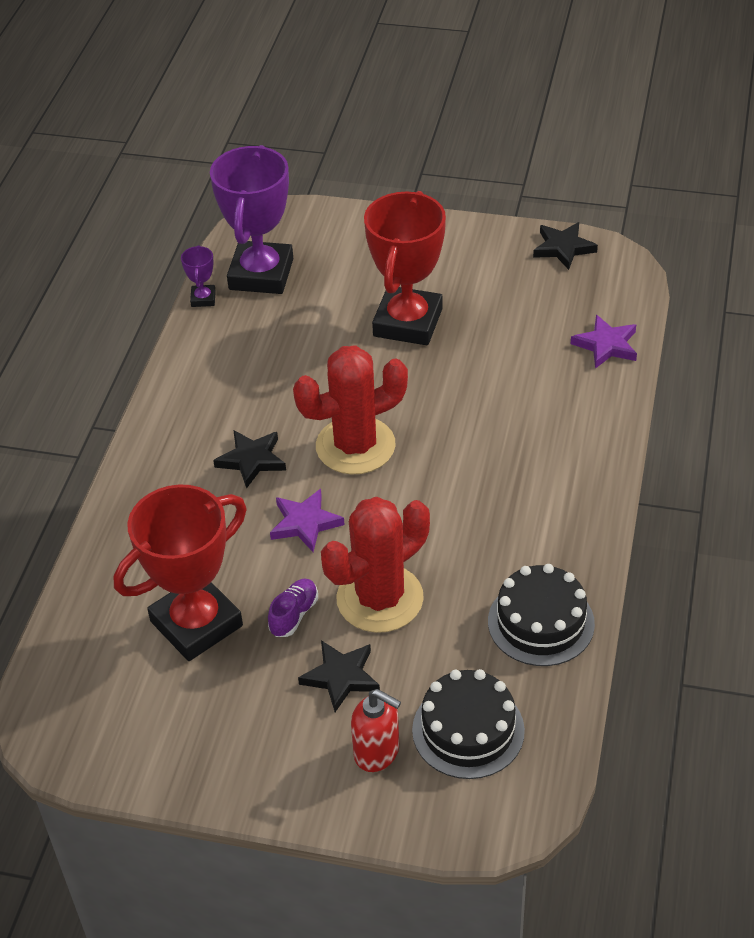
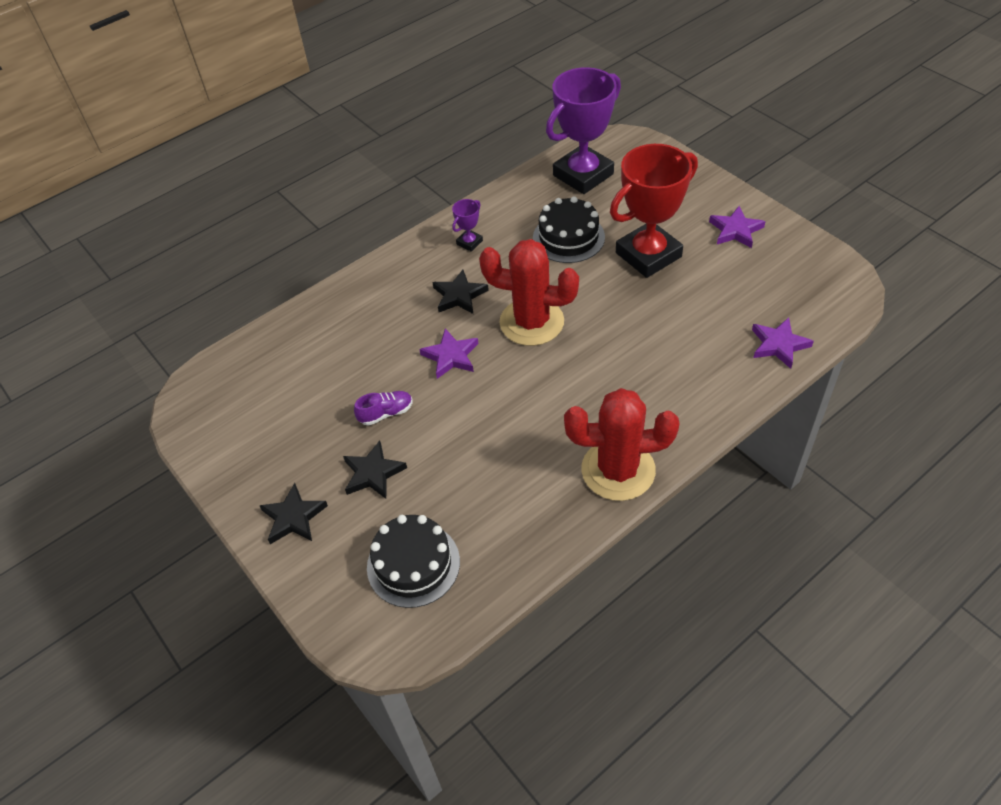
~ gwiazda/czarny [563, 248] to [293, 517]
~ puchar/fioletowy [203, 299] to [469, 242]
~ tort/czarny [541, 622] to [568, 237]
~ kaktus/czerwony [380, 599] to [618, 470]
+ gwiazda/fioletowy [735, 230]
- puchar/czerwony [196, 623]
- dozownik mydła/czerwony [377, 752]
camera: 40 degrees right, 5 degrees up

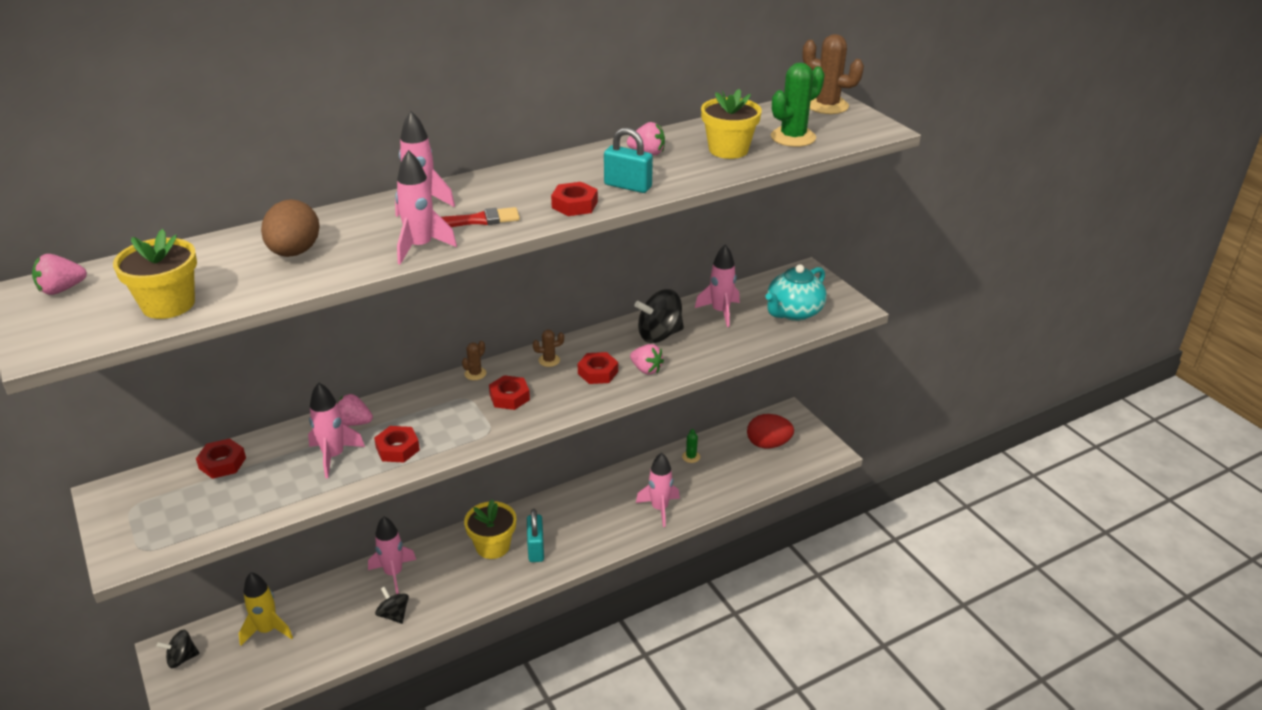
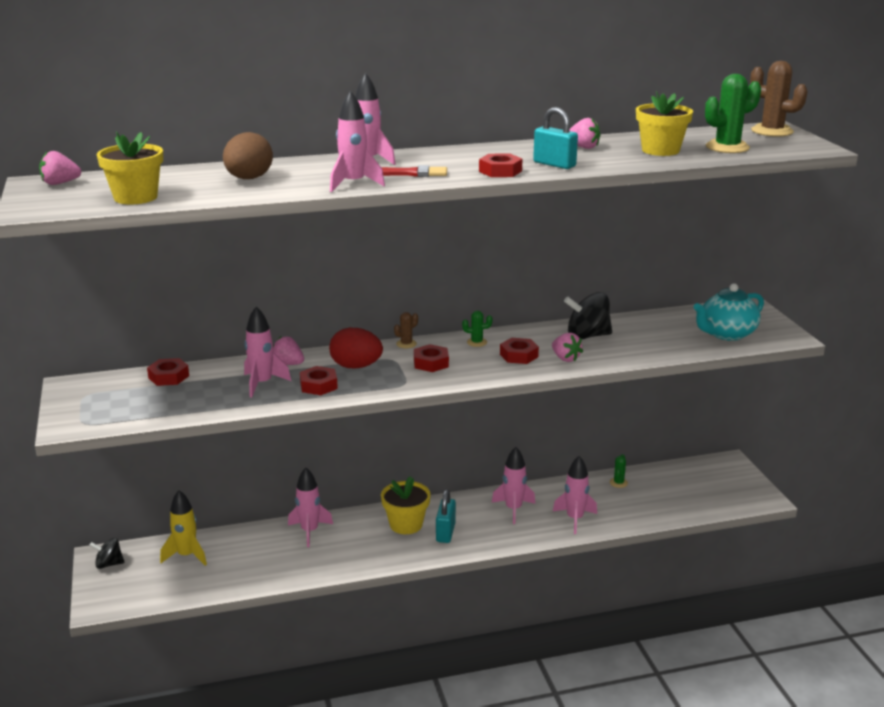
~ jajko/czerwony [768, 444] to [356, 366]
~ kaktus/brązowy [549, 360] to kaktus/zielony [477, 342]
~ rakieta/różowy [720, 312] to [513, 509]
- bączek/czarny [394, 614]
camera: 15 degrees right, 10 degrees down

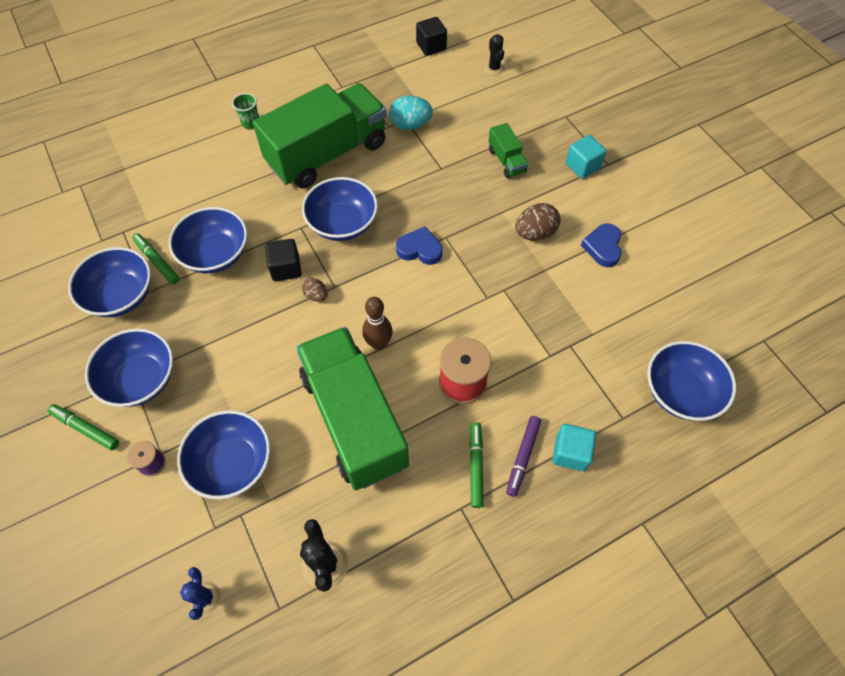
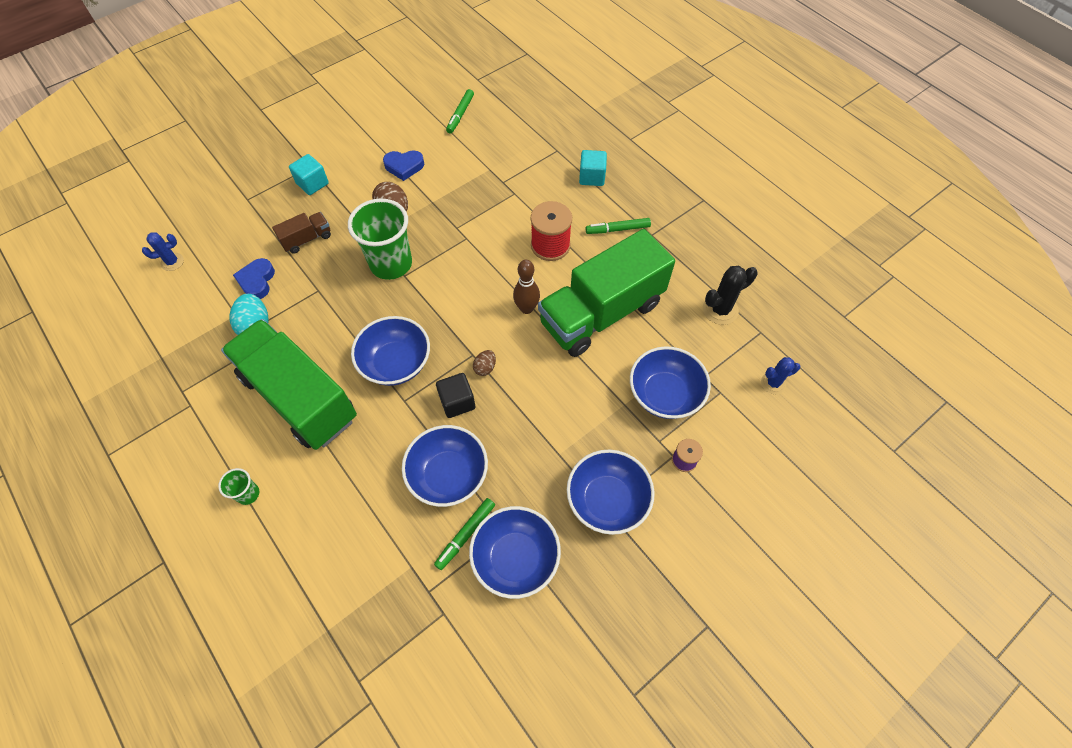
~ kaktus/czarny [494, 68] to kaktus/niebieski [172, 262]
~ serce/niebieski [420, 249] to [257, 281]
~ ciężarówka/zielony [506, 161] to ciężarówka/brązowy [307, 239]
+ szklanka/zielony [391, 264]
~ flamaster/zielony [86, 429] to [460, 114]
- sześcian/czarny [431, 46]
- flamaster/fioletowy [523, 457]
- miska/niebieski [680, 392]
camera: 100 degrees left, 0 degrees up

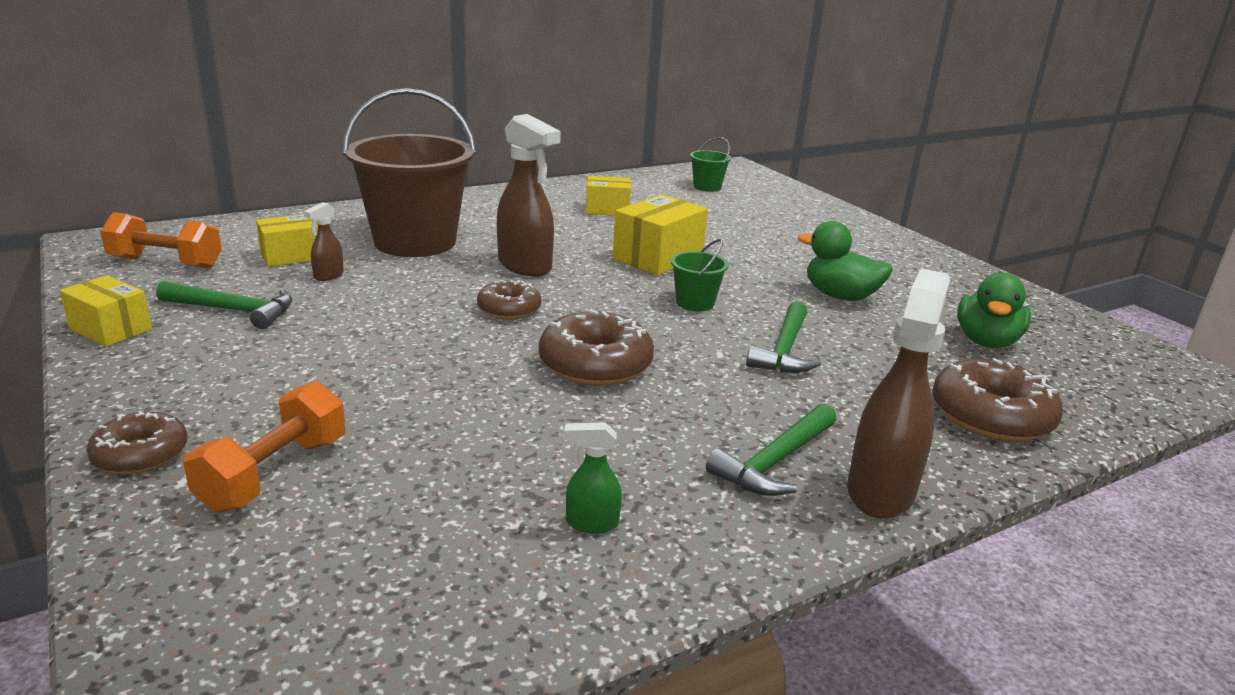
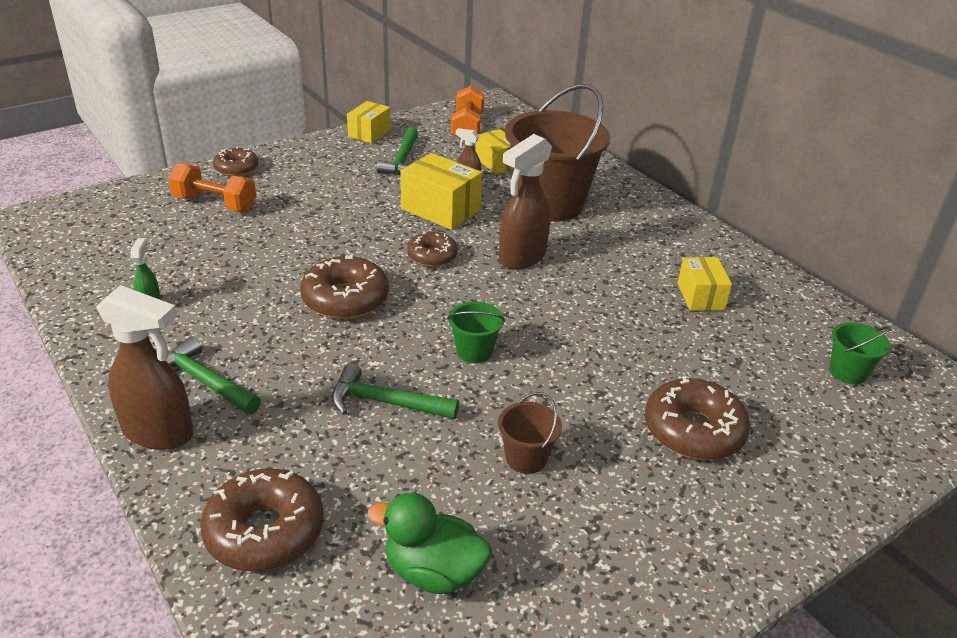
~ pudełko/żółty [658, 258] to [440, 209]
~ kaczka/zielony [840, 296] to wiadro/brązowy [526, 458]
+ donut/brązowy [693, 430]
camera: 85 degrees right, 10 degrees up

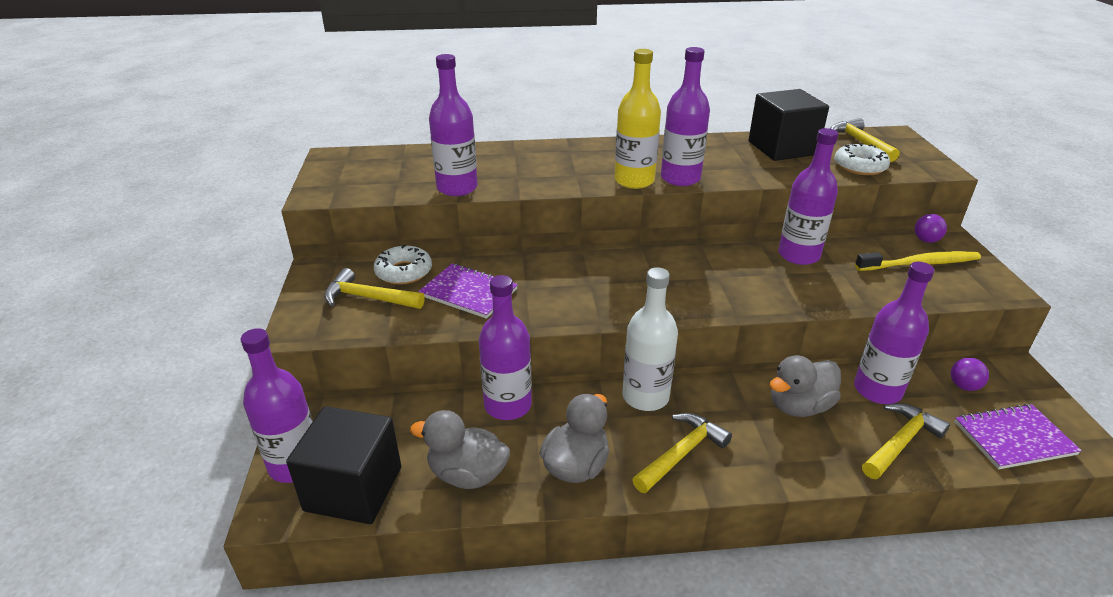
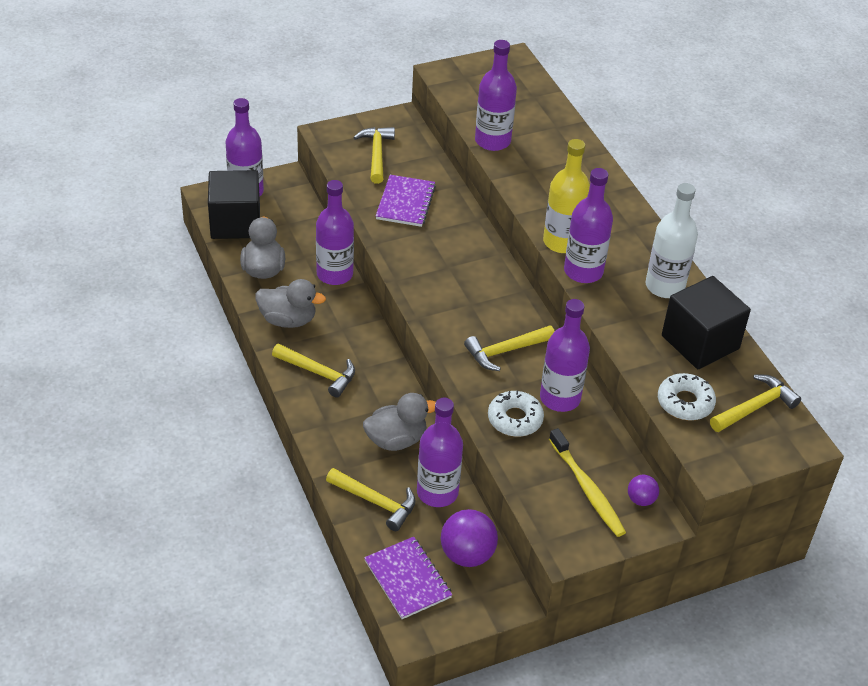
~ kaczka/szary [799, 406] = [396, 440] 120 degrees clockwise
~ piłka/fioletowy [963, 386] = [467, 555] x1.83
+ młotek/żółty [506, 351]
~ donut/biały [404, 272] to [515, 419]
~ butelka/biały [645, 396] to [665, 286]
camera: 70 degrees right, 10 degrees up

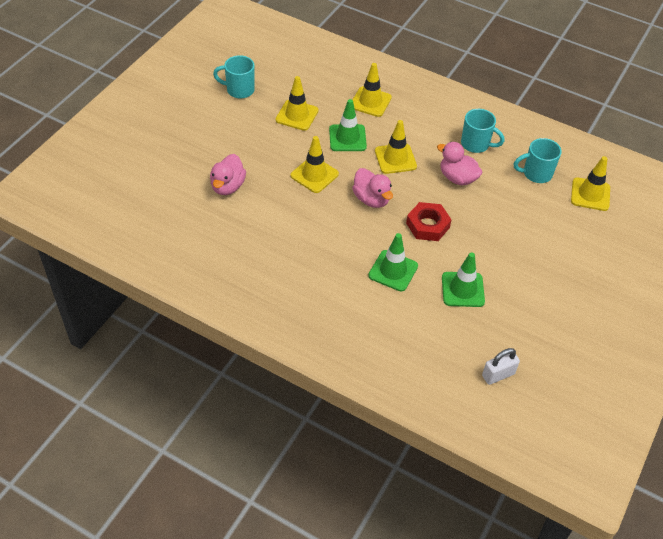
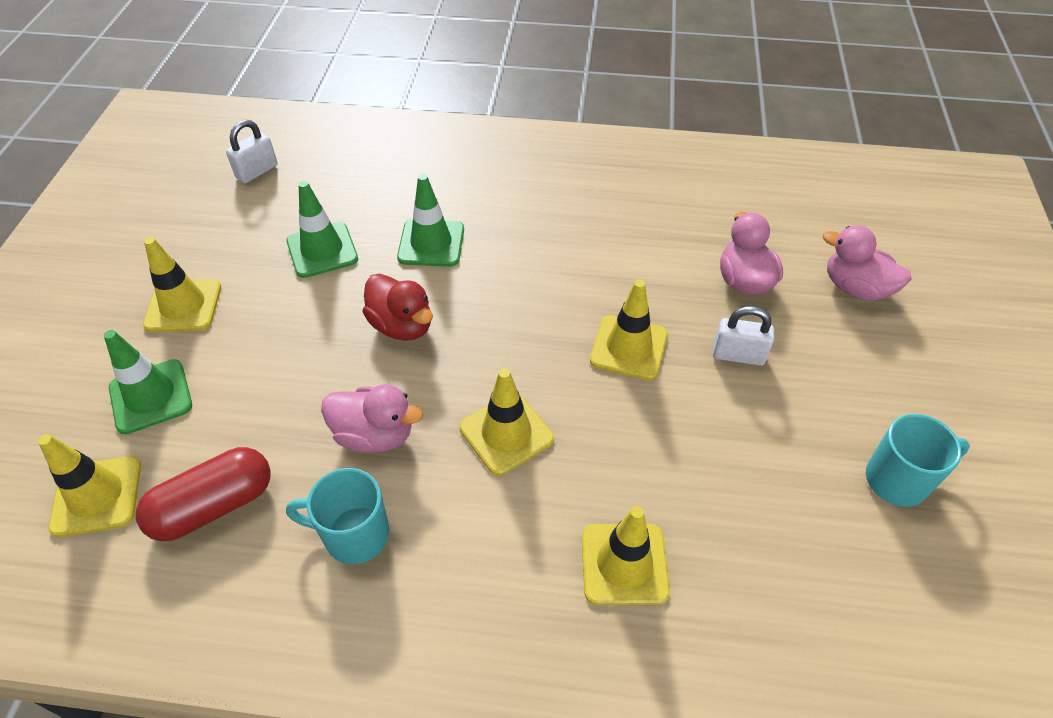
~ pachołek/zielony [347, 138] to [151, 396]
~ kubek/turkusowy [536, 174] to kapsułka/czerwony [214, 506]
~ pachołek/żółty [297, 115] to [183, 306]
~ nakrętka/czerwony [428, 225] to kaczka/czerwony [402, 326]
+ kłódka/biały [738, 355]
~ kaczka/różowy [371, 199] to [855, 288]
camera: 160 degrees right, 0 degrees up

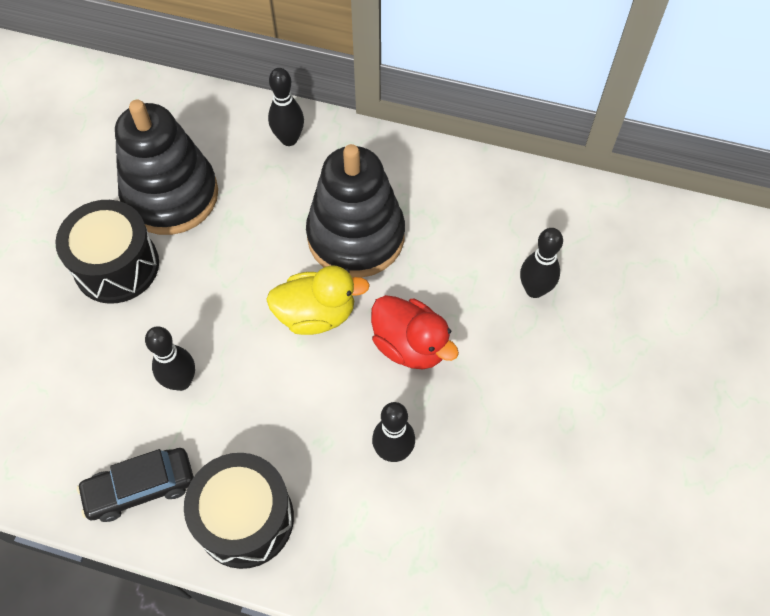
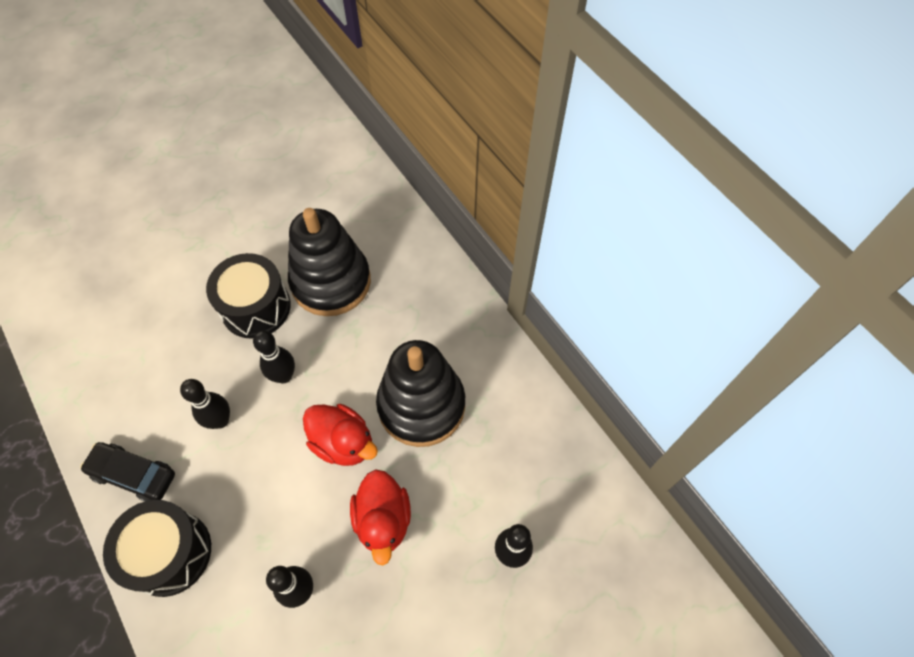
~ kręgiel/czarny [289, 139] to [284, 376]
~ kaczka/żółty [316, 314] to kaczka/czerwony [343, 443]
camera: 40 degrees right, 0 degrees up

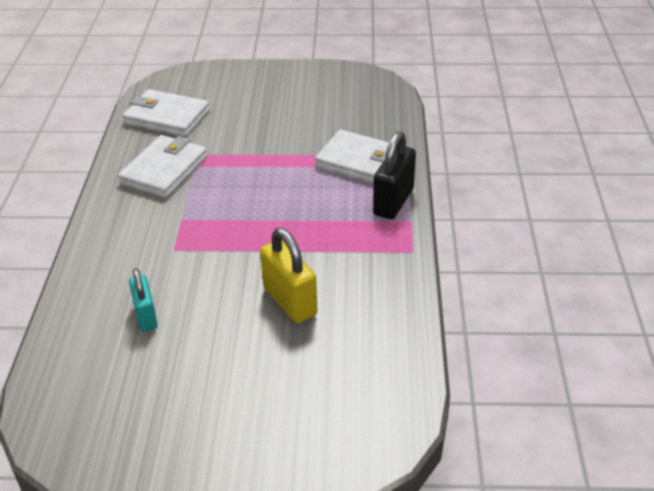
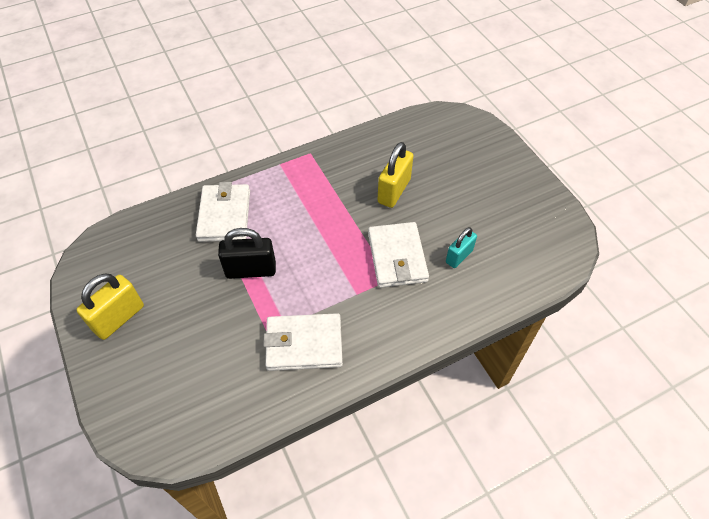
+ kłódka/żółty [119, 318]
~ kłódka/czarny [393, 202] to [251, 270]
~ portfel/biały [167, 117] to [397, 257]
camera: 120 degrees left, 15 degrees up

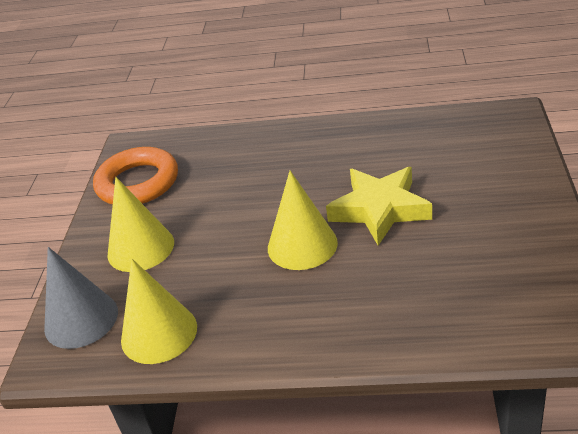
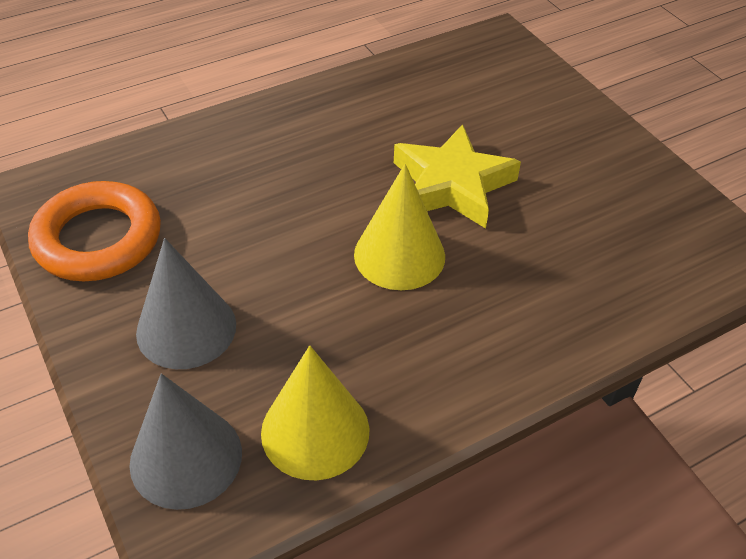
~ stożek/żółty [140, 248] to stożek/szary [186, 328]
camera: 40 degrees left, 10 degrees up

